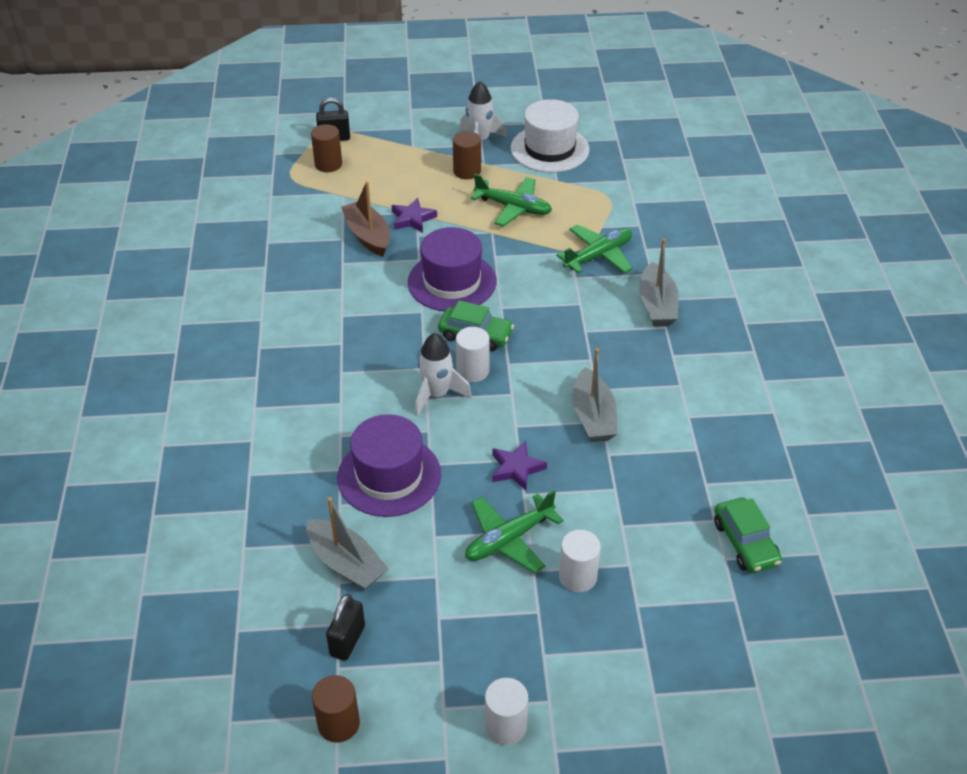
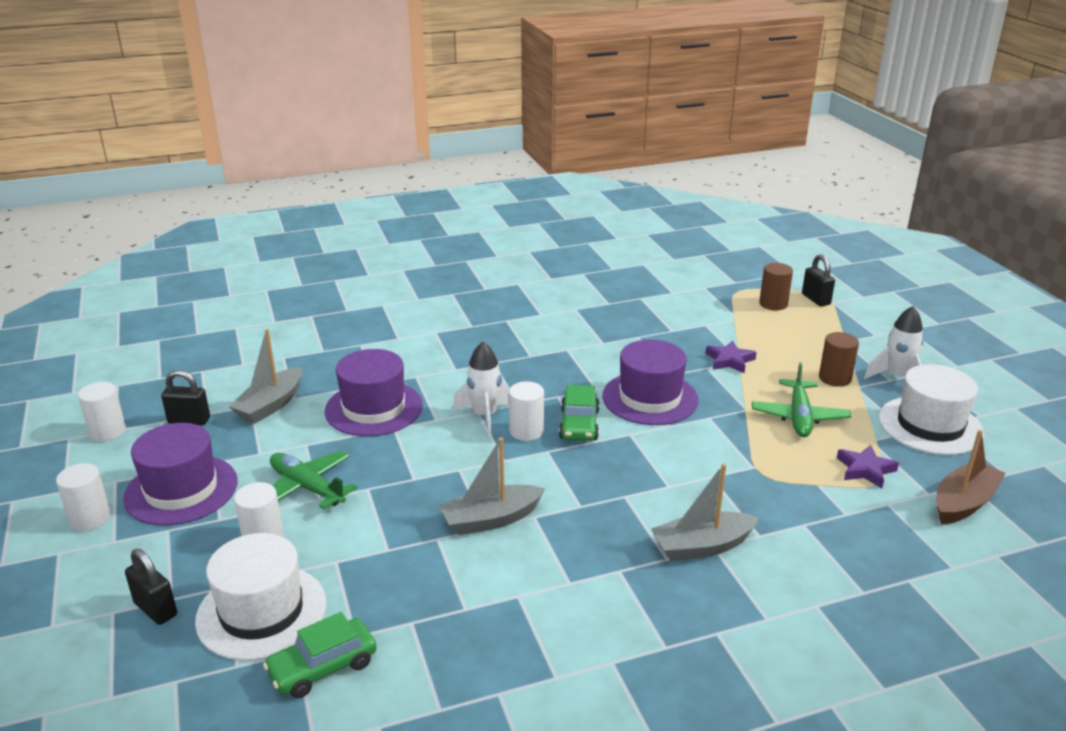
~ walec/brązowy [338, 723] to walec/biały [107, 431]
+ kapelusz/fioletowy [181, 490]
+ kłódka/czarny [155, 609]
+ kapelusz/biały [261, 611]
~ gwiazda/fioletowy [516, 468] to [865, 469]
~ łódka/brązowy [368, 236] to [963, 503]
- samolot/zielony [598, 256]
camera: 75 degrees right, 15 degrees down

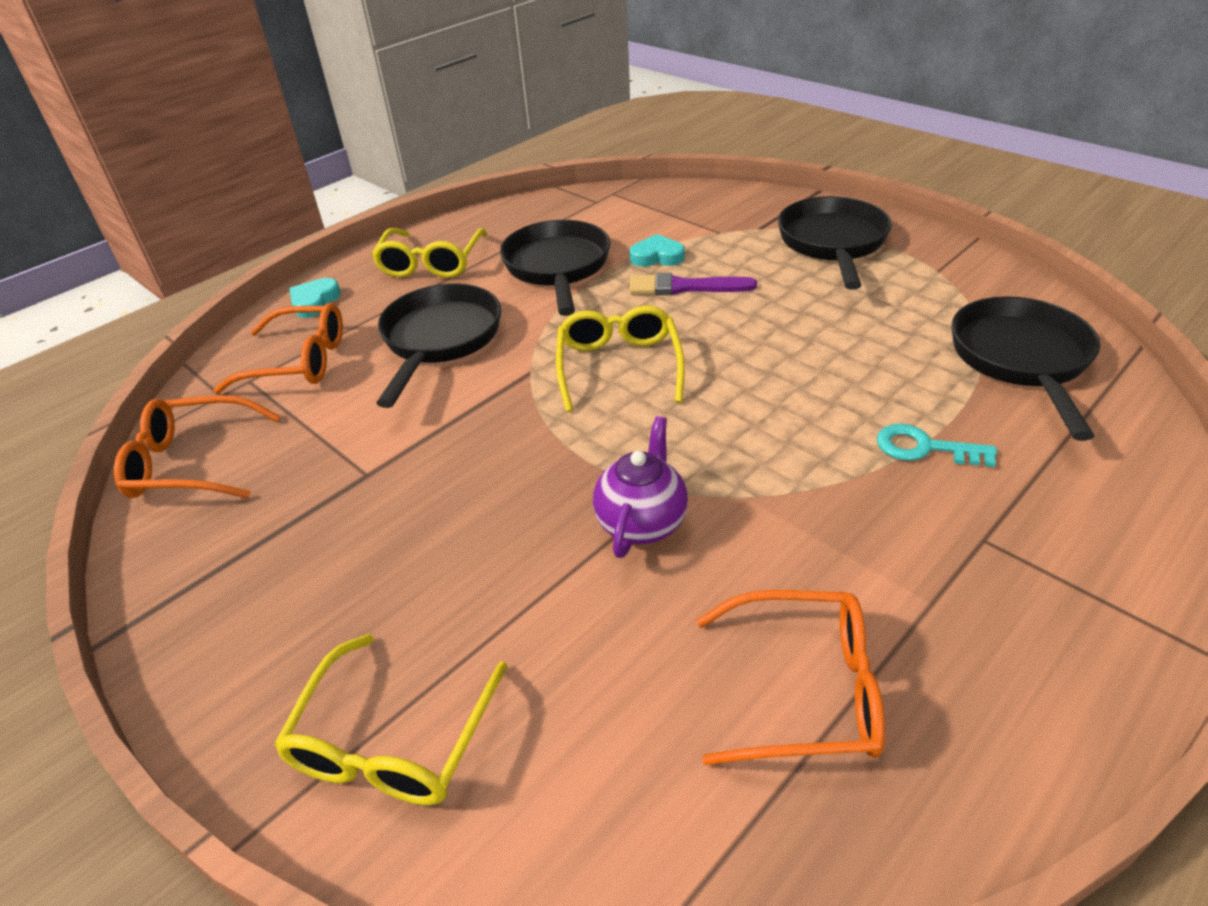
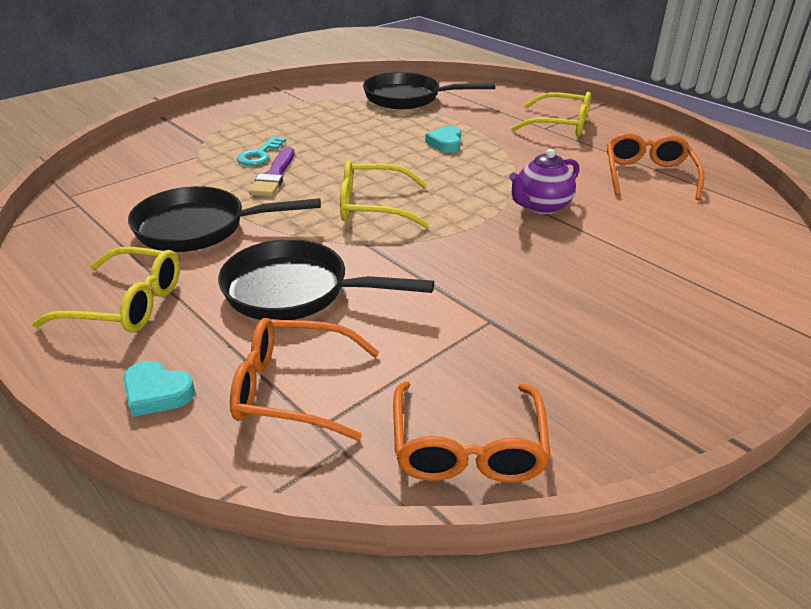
~ okulary/pomarańczowy [298, 361] = [293, 389] 90 degrees counterclockwise
~ klucz/turkusowy [925, 448] to [260, 155]
~ serce/turkusowy [657, 257] to [445, 143]
~ imbryk/fioletowy [642, 523] = [541, 207] 60 degrees counterclockwise
~ okulary/żółty [393, 739] to [559, 125]
- patelnia/czarny [833, 243]
camera: 90 degrees left, 5 degrees down

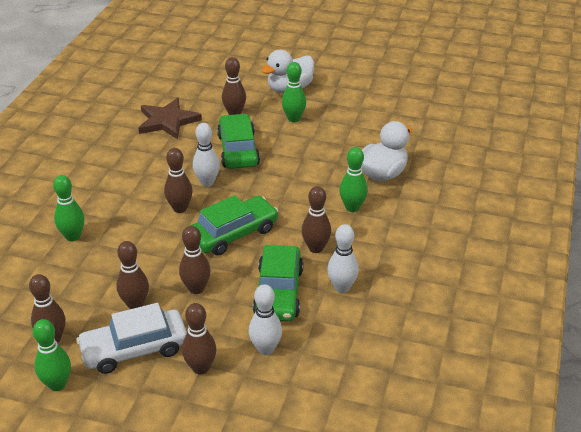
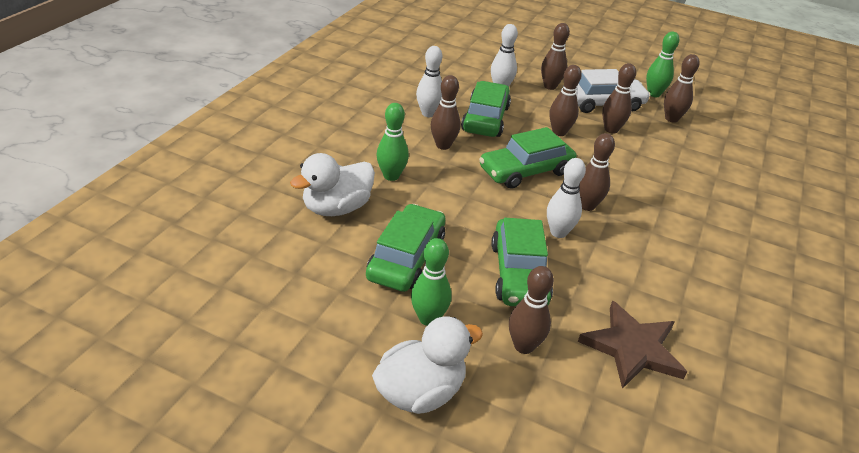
+ samochód/zielony [406, 258]
- kręgiel/zielony [73, 236]
camera: 175 degrees left, 0 degrees up

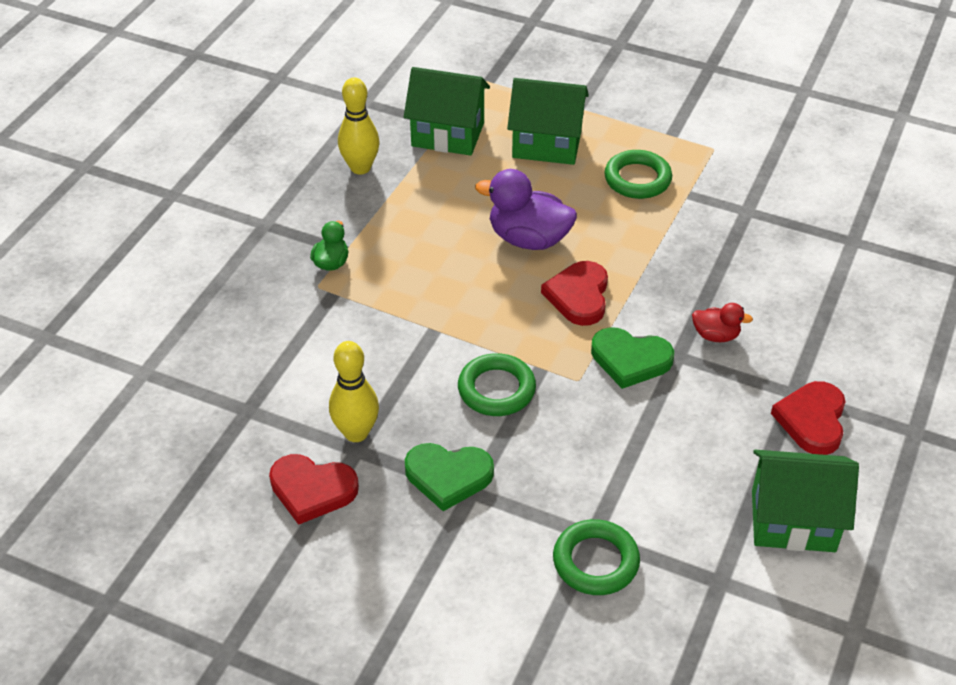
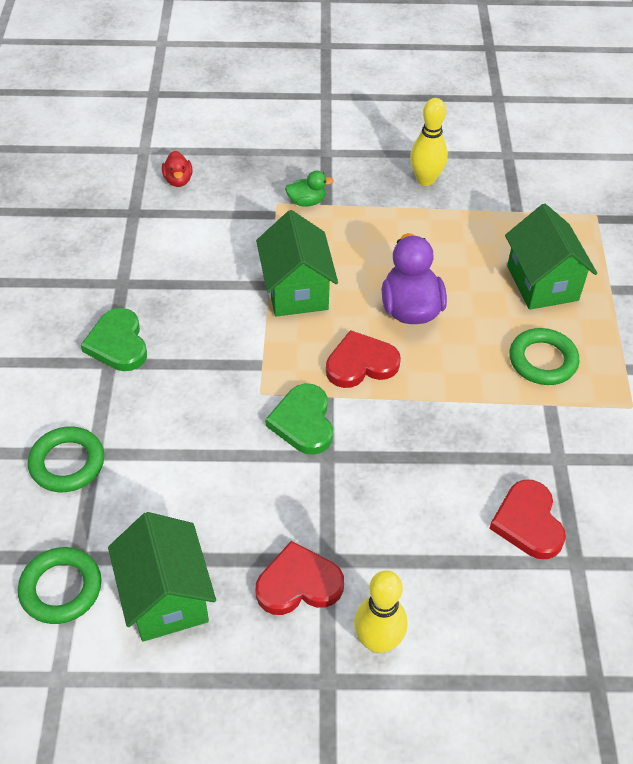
~ pierścień/zielony [496, 389] to [61, 588]
~ kaczka/czerwony [716, 335] to [178, 180]
~ domek/zielony [448, 135] to [296, 290]
~ kręgiel/żółty [356, 433] to [378, 641]
~ serce/czerwony [312, 490] to [528, 522]
camera: 65 degrees right, 5 degrees up

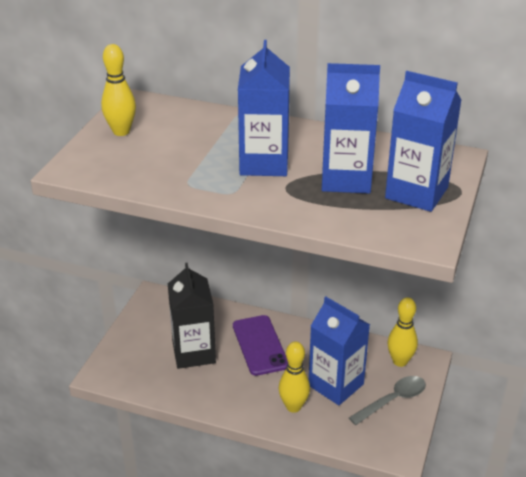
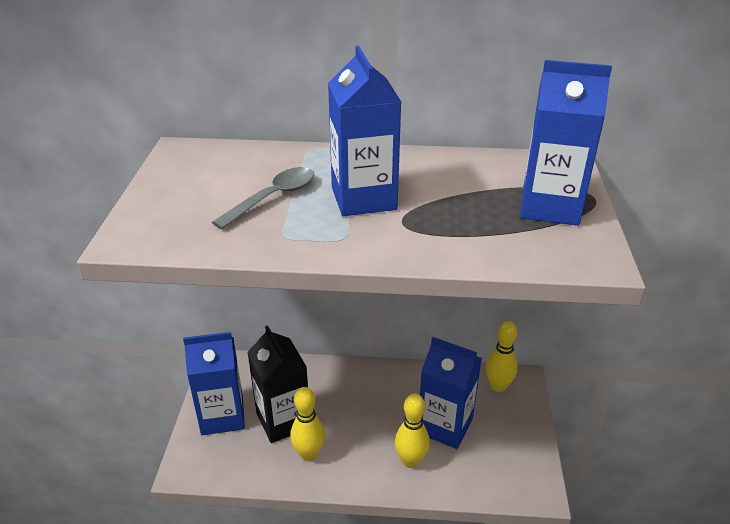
~ karton mleka/niebieski [346, 179] to [222, 416]
~ łyżka/szary [393, 400] to [273, 198]
~ kręgiel/żółty [121, 131] to [309, 454]
- telefon/fioletowy [260, 345]
camera: 15 degrees left, 0 degrees up

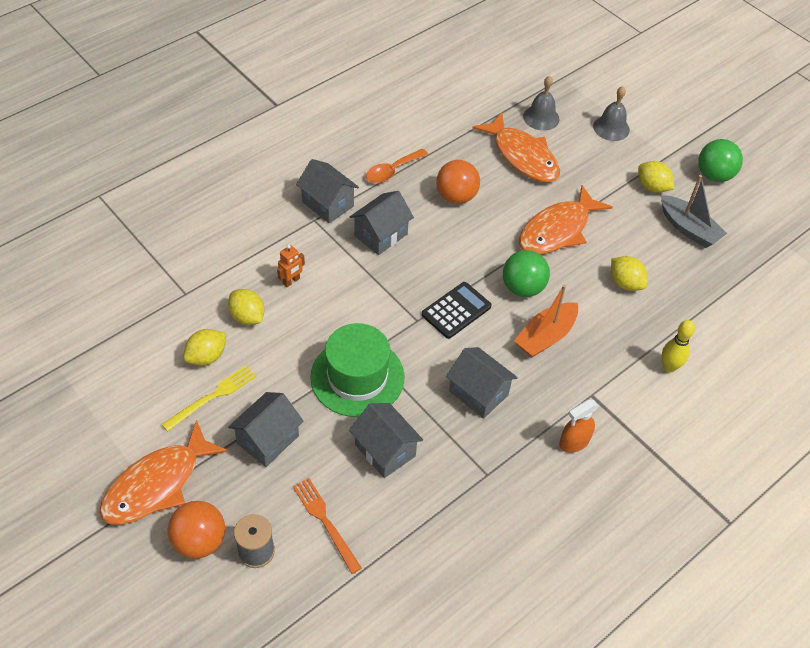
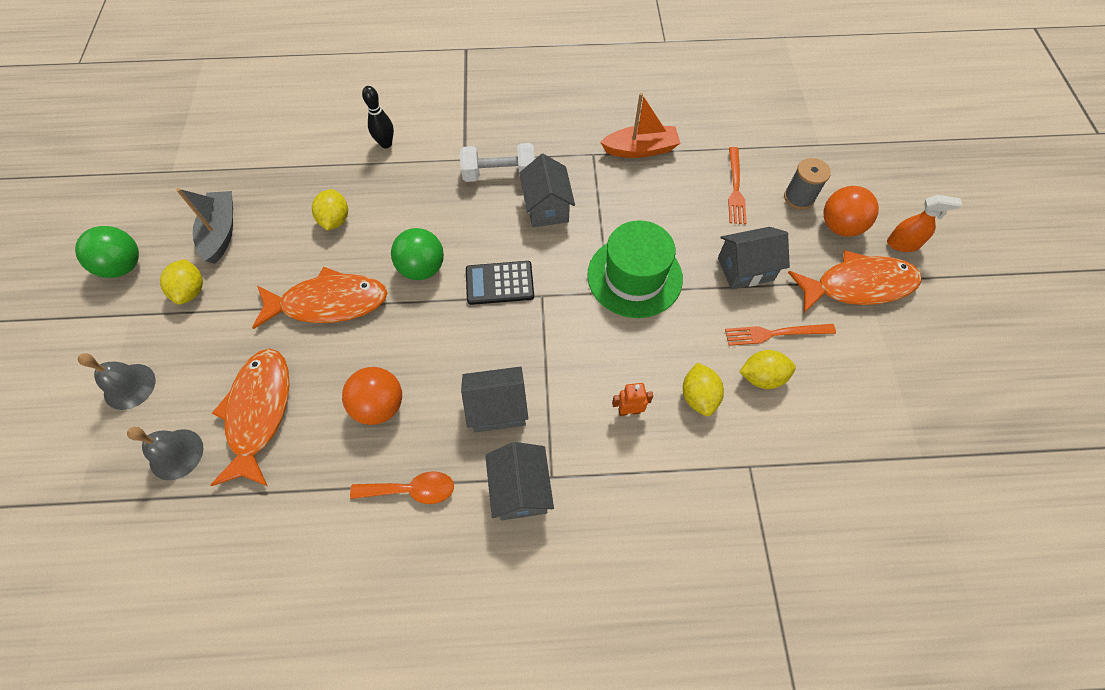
~ kręgiel/żółty [669, 367] to kręgiel/czarny [386, 144]
+ hantel/biały [499, 174]
~ łódka/pomarańczowy [545, 336] to [640, 149]
~ widelec/żółty [212, 397] to widelec/pomarańczowy [775, 333]
~ spryskiwacz/pomarańczowy [574, 442] to [903, 244]
- domek/szary [385, 450]
camera: 140 degrees left, 10 degrees up

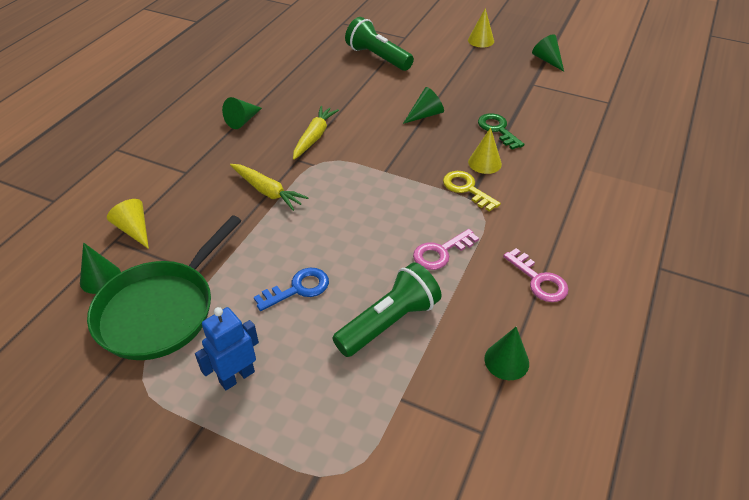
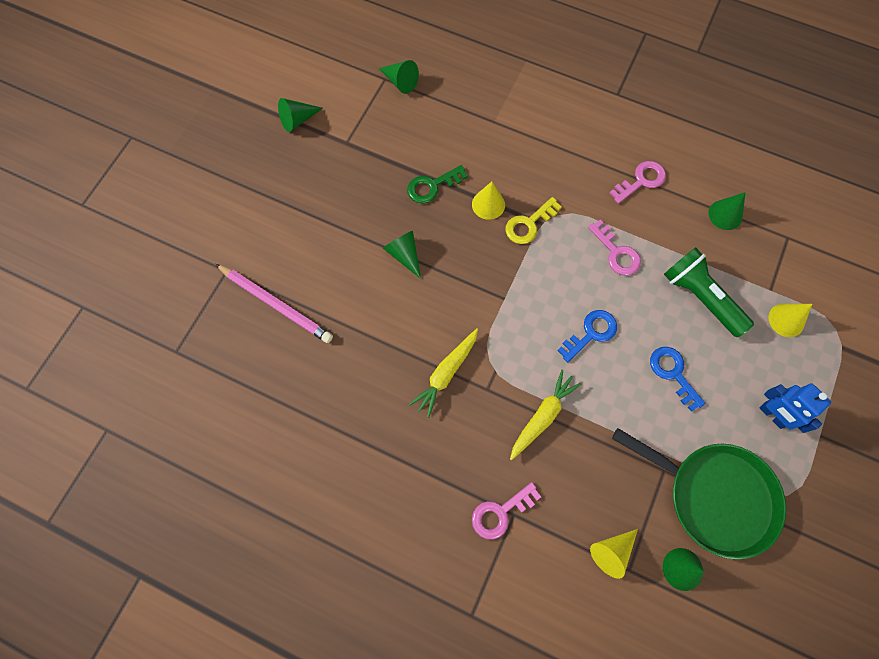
~ latarka/zielony [378, 57] to ołówek/różowy [276, 304]
~ stożek/zielony [243, 120] to [400, 82]
~ marchewka/żółty [314, 137] = [446, 373] 75 degrees counterclockwise
+ klucz/różowy [500, 513]
+ klucz/niebieski [591, 333]
~ stożek/żółty [481, 40] to [786, 320]
camera: 90 degrees left, 25 degrees up

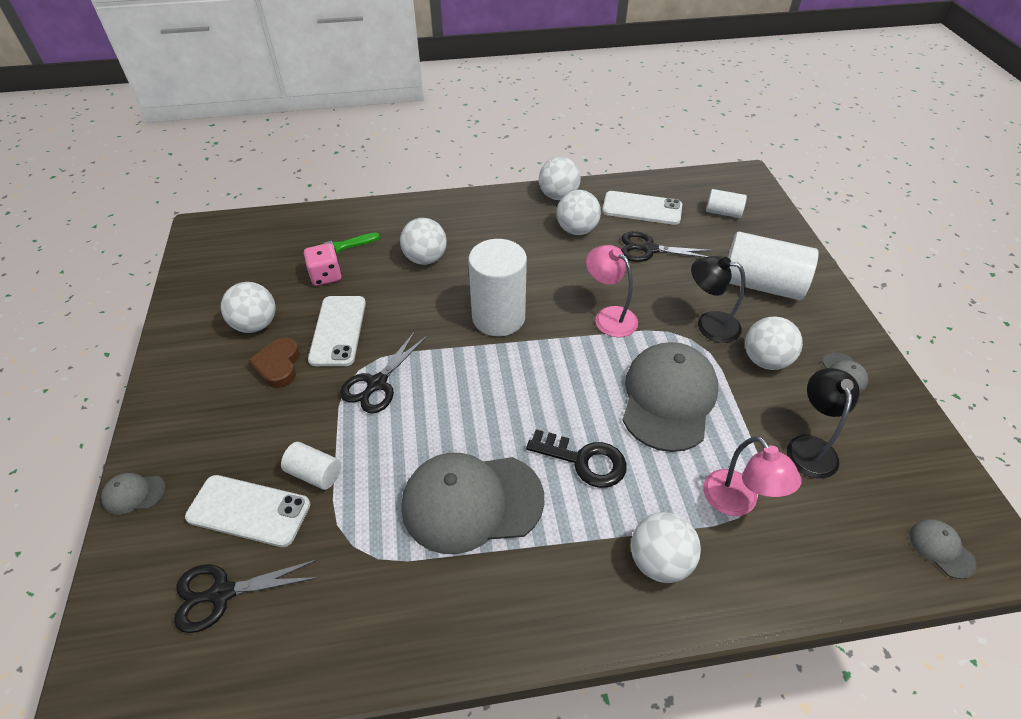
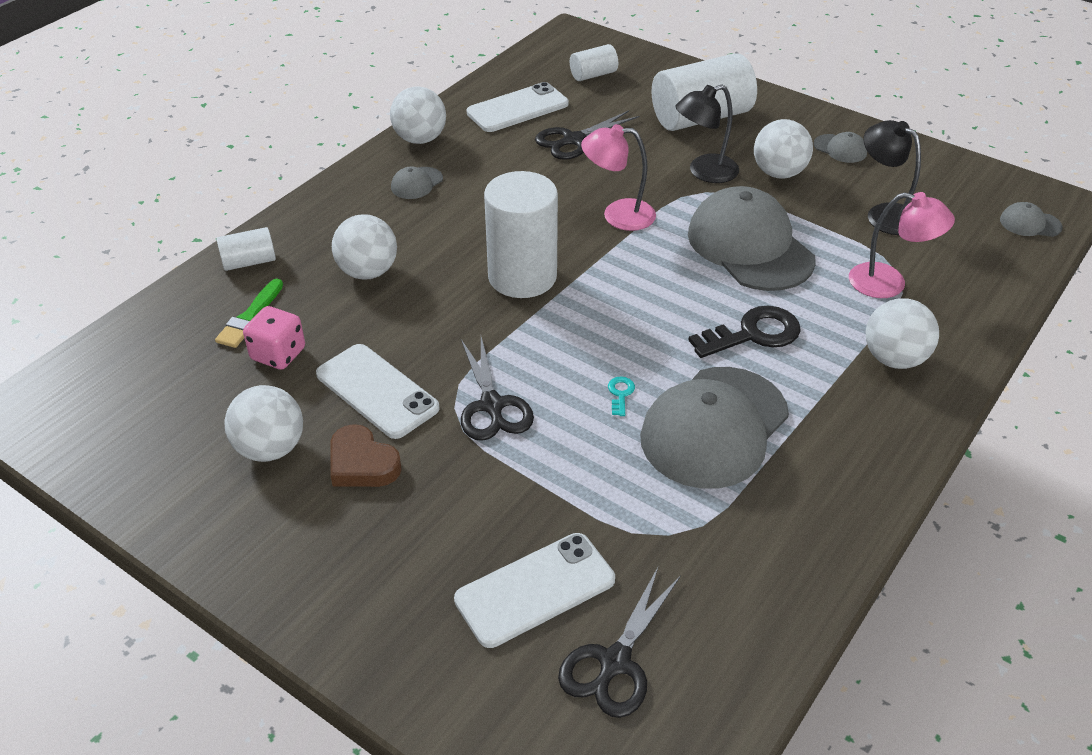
~ walec/biały [314, 473] to [249, 262]
~ czapka/szary [134, 494] to [416, 183]
+ klucz/turkusowy [620, 394]
- piłka/biały [577, 230]
camera: 45 degrees left, 5 degrees down

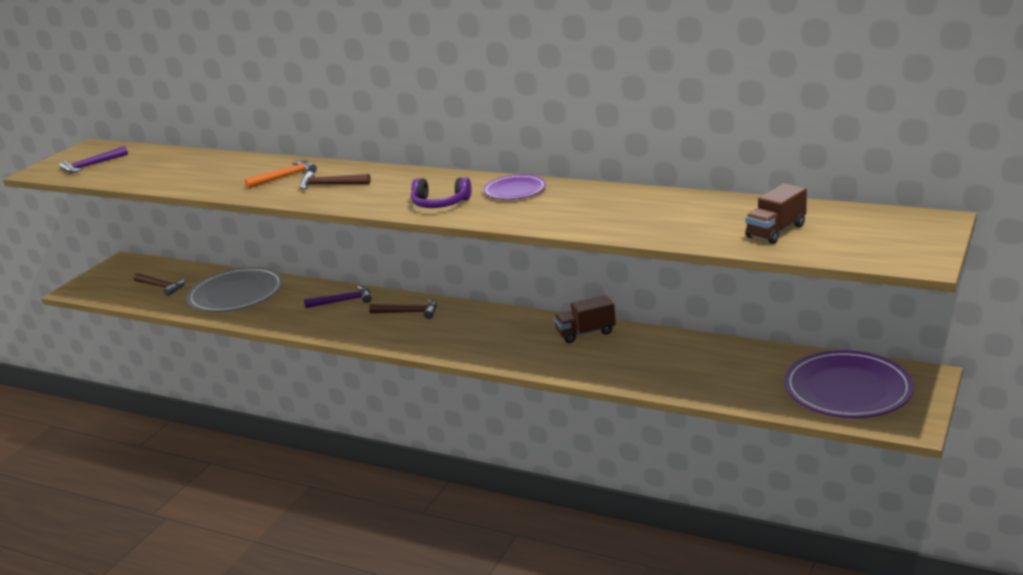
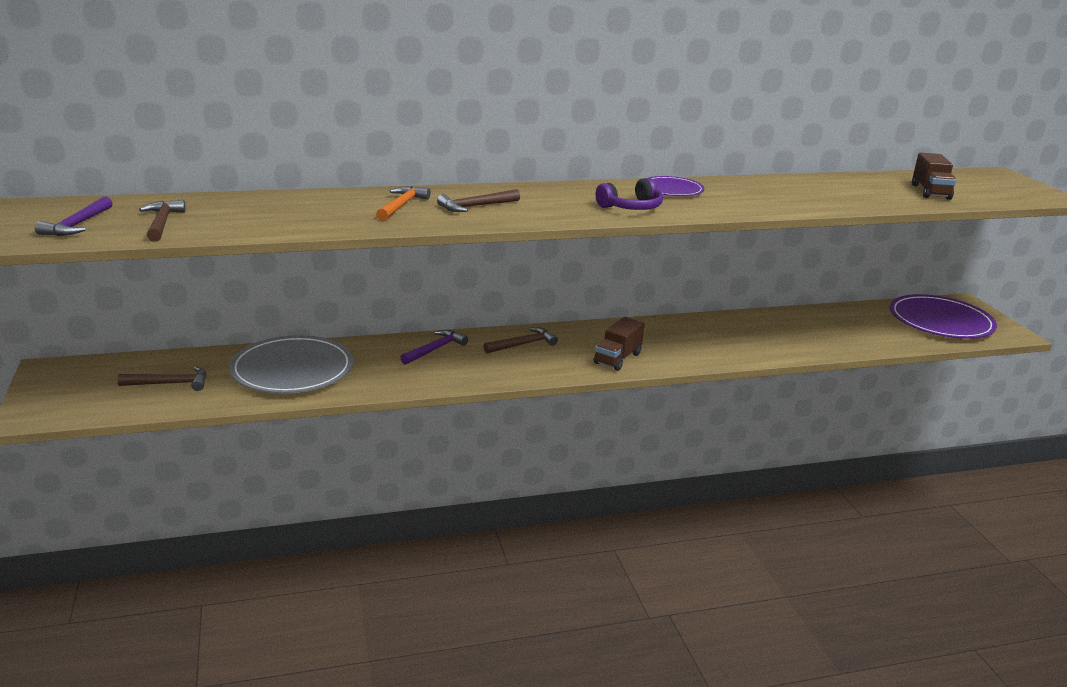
+ młotek/brązowy [162, 223]
~ ciężarówka/brązowy [585, 333] to [617, 358]
camera: 45 degrees left, 0 degrees up

